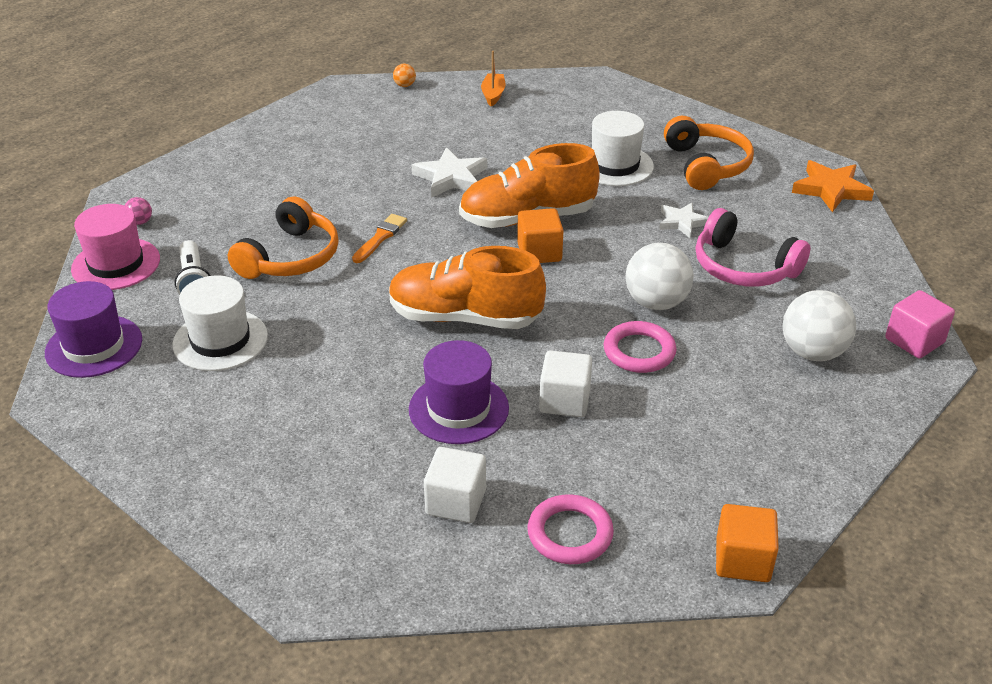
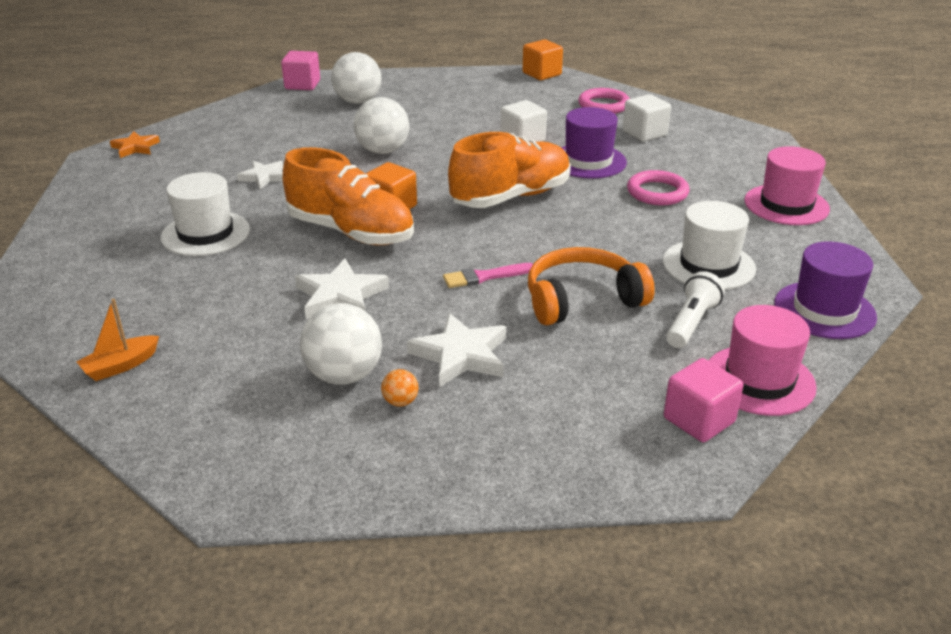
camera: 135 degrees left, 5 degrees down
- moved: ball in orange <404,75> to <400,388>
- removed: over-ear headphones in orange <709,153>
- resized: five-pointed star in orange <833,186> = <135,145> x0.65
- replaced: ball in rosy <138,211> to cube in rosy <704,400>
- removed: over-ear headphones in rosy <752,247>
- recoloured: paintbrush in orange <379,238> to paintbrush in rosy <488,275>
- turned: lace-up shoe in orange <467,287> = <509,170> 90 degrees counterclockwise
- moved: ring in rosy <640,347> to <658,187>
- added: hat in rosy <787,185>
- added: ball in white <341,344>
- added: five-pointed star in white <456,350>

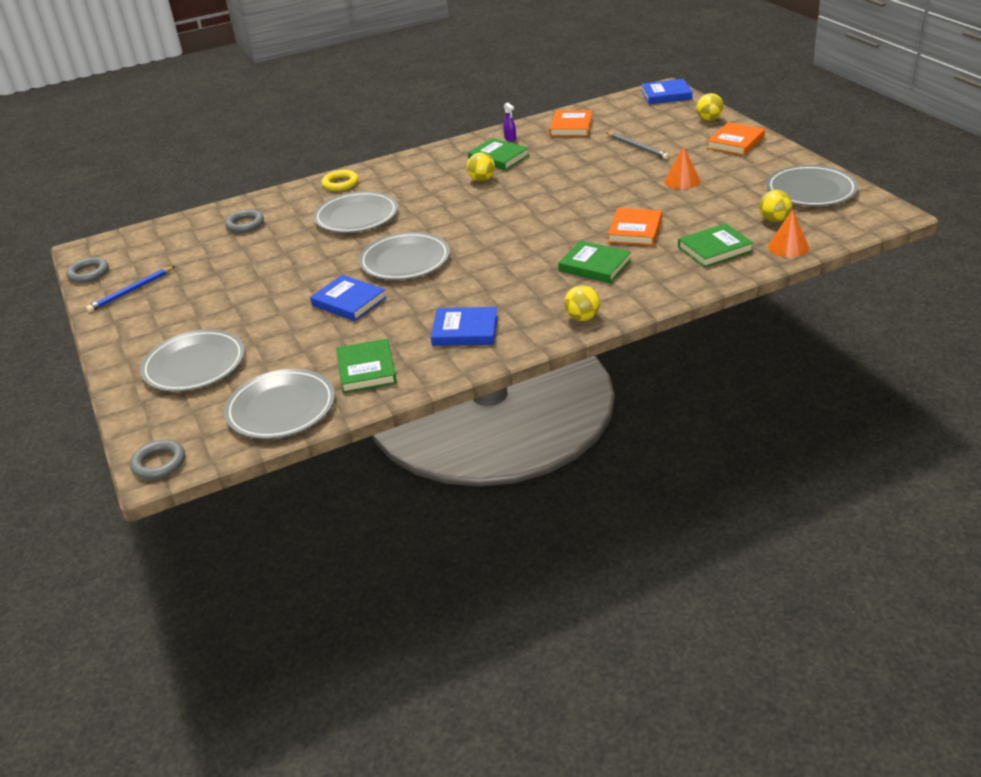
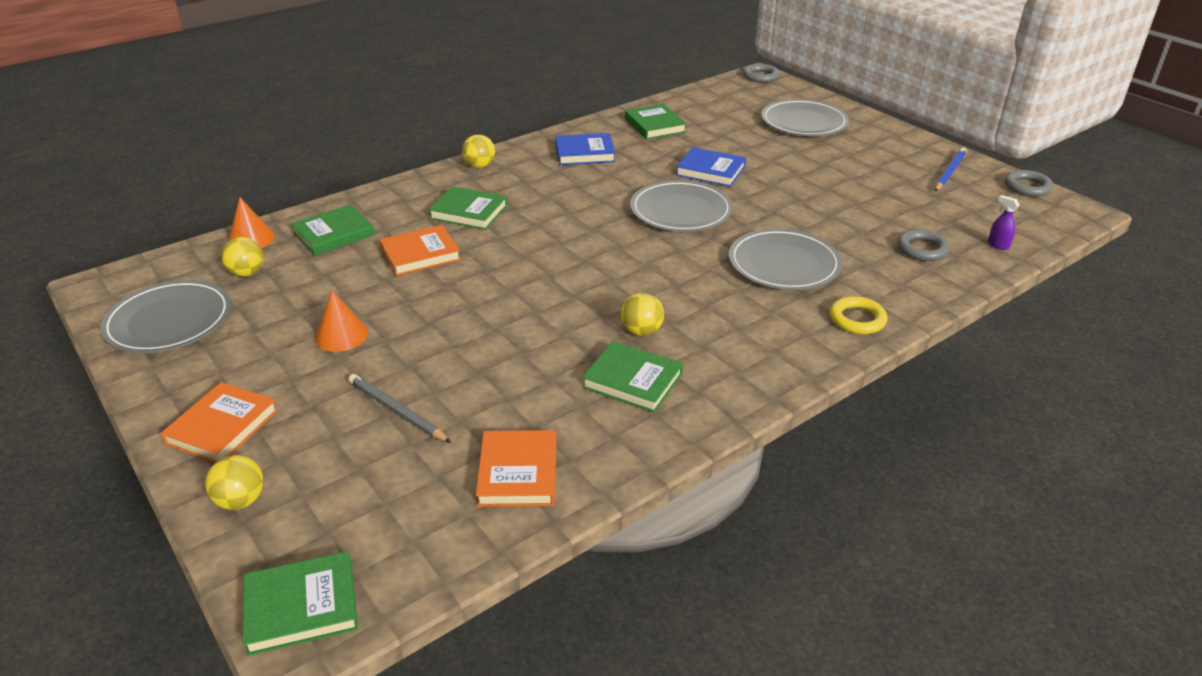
camera: 165 degrees right, 0 degrees up
- recoloured: book in cobalt <666,91> to book in leaf-green <300,603>
- moved: spray bottle in violet <509,122> to <1004,222>
- turned: book in orange <635,227> = <420,250> 60 degrees clockwise
- removed: flat dish in ash-grey <279,404>

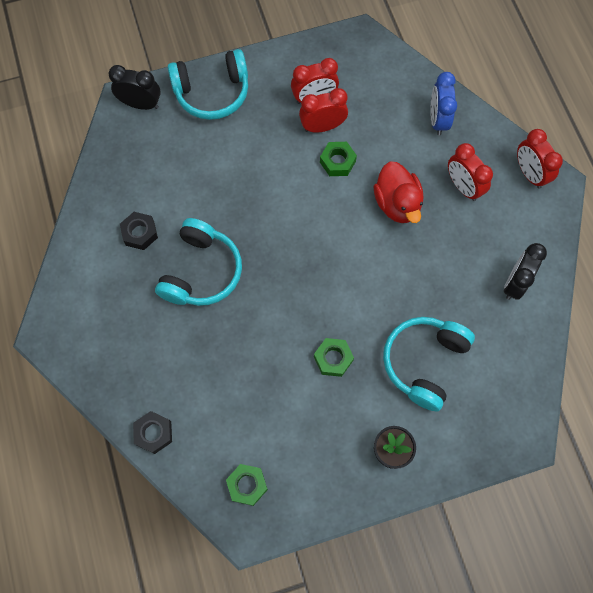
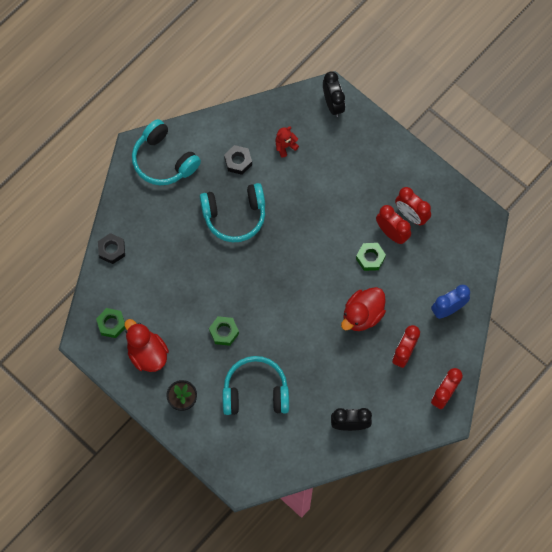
camera: 60 degrees right, 0 degrees up
- moved: over-ear headphones in aqua <208,84> to <166,152>
- added: stuffed bear in red <287,142>
- added: rubber duck in red <147,345>

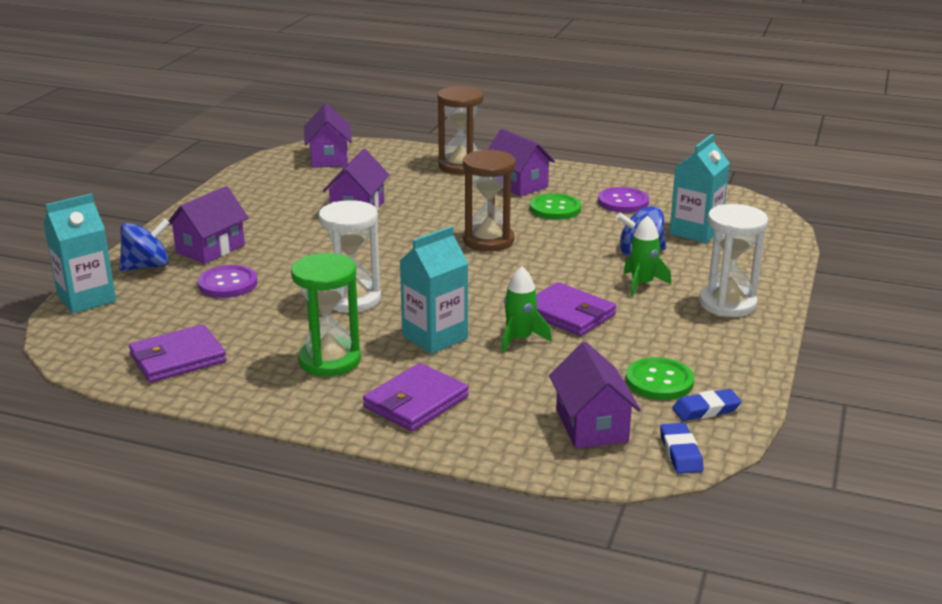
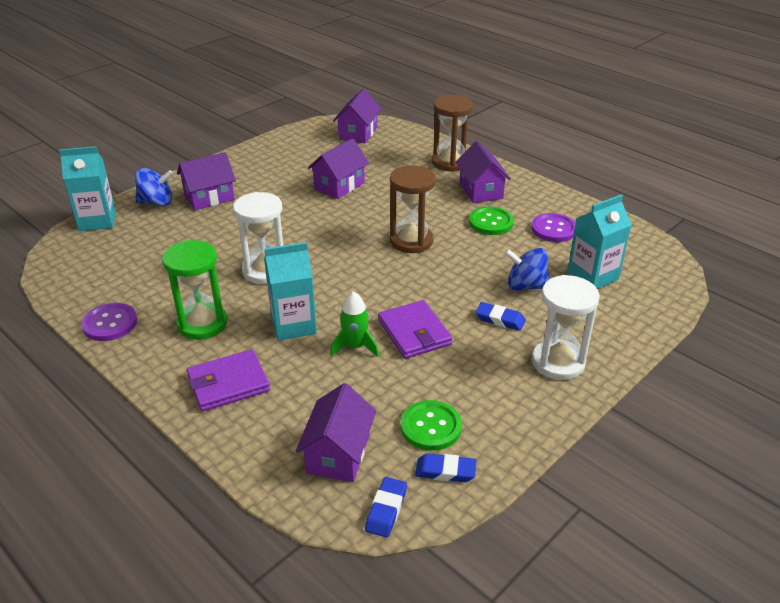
camera: 25 degrees right, 10 degrees up
- replaced: spaceship in leaf-green <647,256> to pencil eraser in cobalt <501,316>
- moved: sewing button in violet <227,281> to <109,322>
- removed: billfold in violet <177,353>

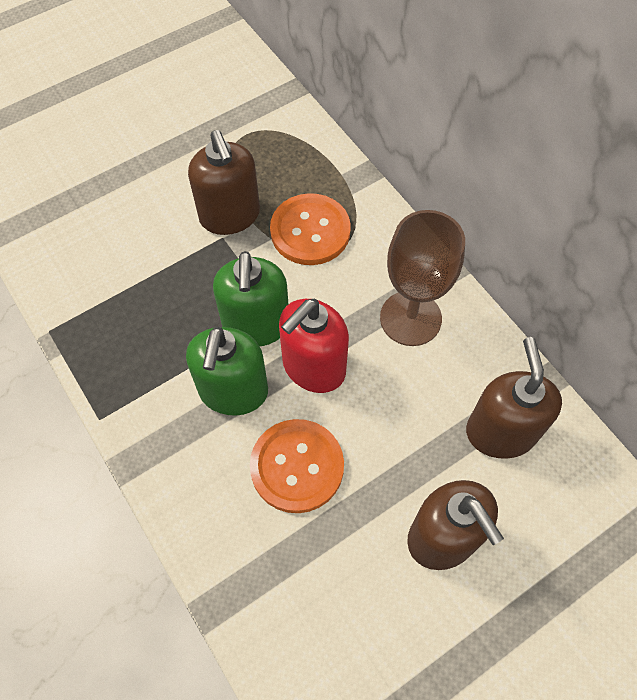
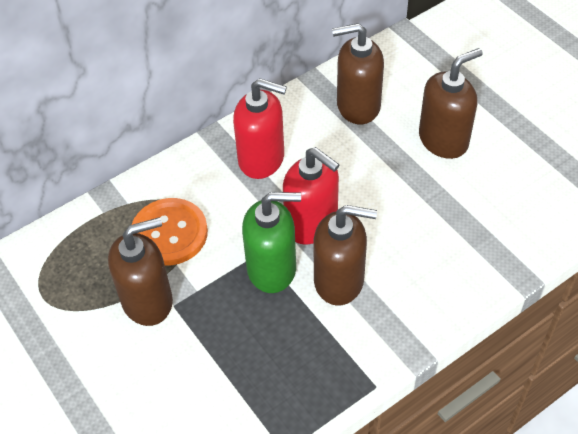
camera: 90 degrees left, 10 degrees down
- replaced: goblet in brown <422,278> to soap pump in red <260,128>
- recoloured: soap pump in leaf-green <227,371> to soap pump in brown <345,255>
- removed: sewing button in orange <297,466>

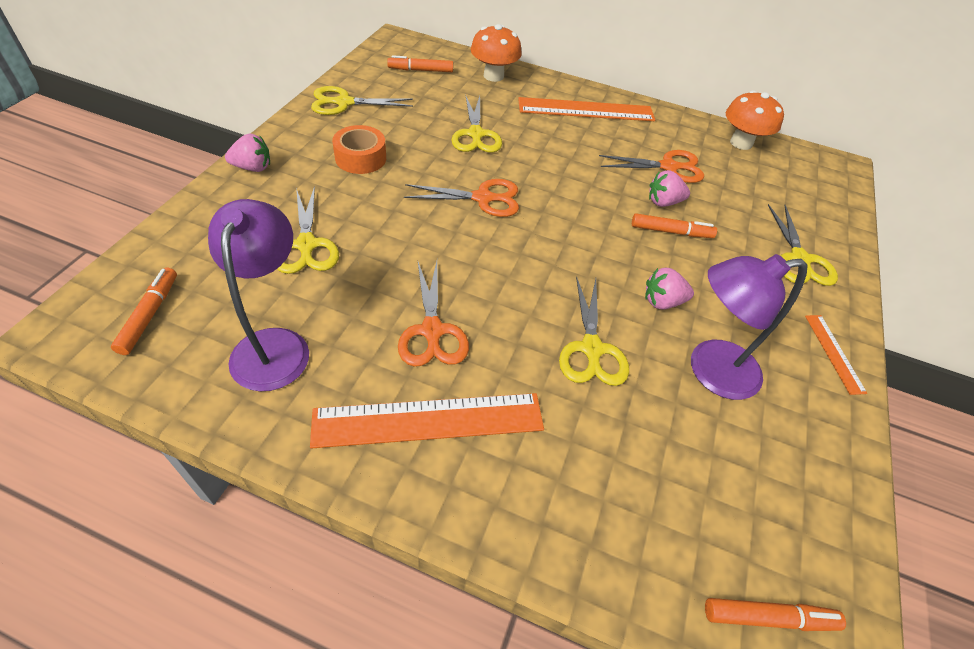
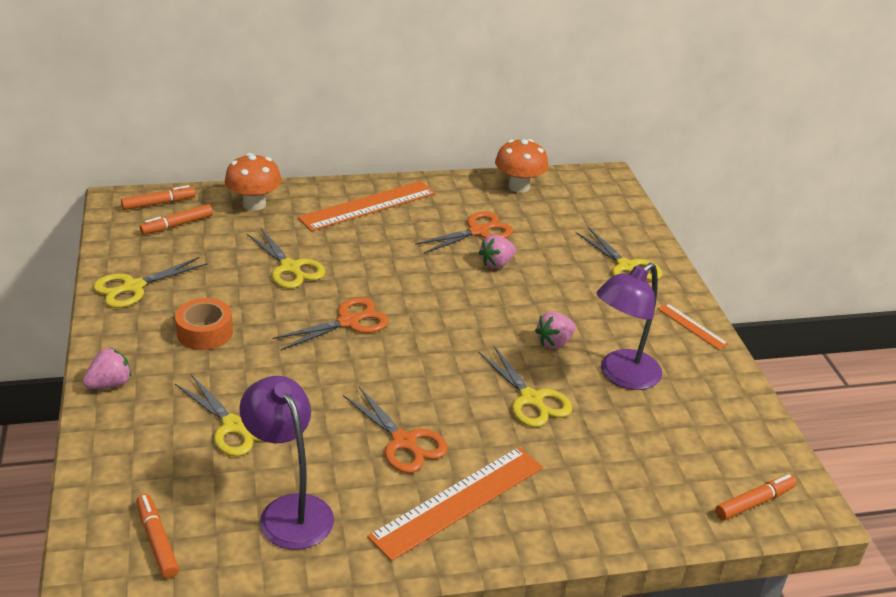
camera: 30 degrees left, 15 degrees down
- moved: felt pen in orange <674,225> to <158,197>

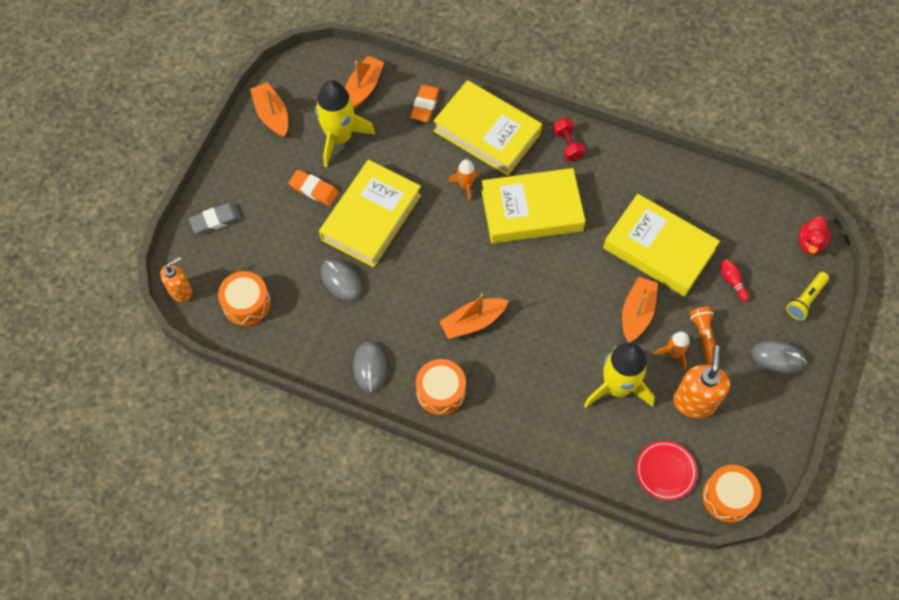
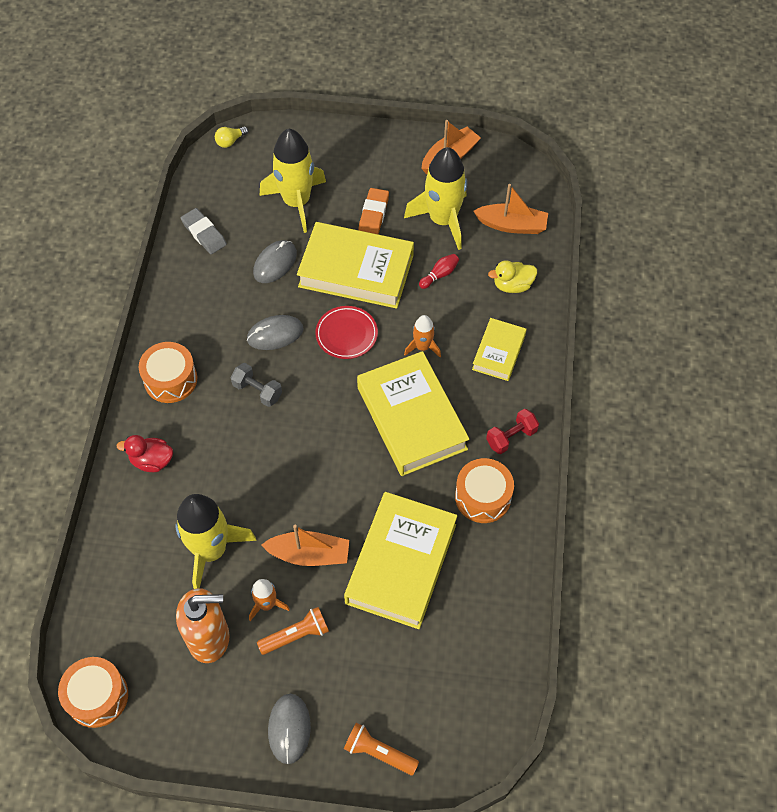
camera: 75 degrees right, 5 degrees down
- resized: book in yellow <487,128> = <499,349> x0.54
- replaced: pencil eraser in orange <425,103> to rubber duck in yellow <512,276>
- moved: pencil eraser in ash-grey <215,218> to <204,231>
- moved: rubber duck in red <815,235> to <144,453>
- replaced: soap pump in orange <176,279> to bulb in yellow <231,137>
- moved: tenpin in red <735,280> to <439,271>
- moved: snare drum in orange <244,298> to <484,490>
- recoloured: flashlight in yellow <807,296> to flashlight in orange <381,749>
- replaced: toy boat in orange <474,316> to free weight in ash-grey <256,385>
- moved: PC mouse in ash-grey <370,367> to <275,332>
- moved: flat dish in red <666,470> to <346,332>
- added: spaceship in yellow <293,181>

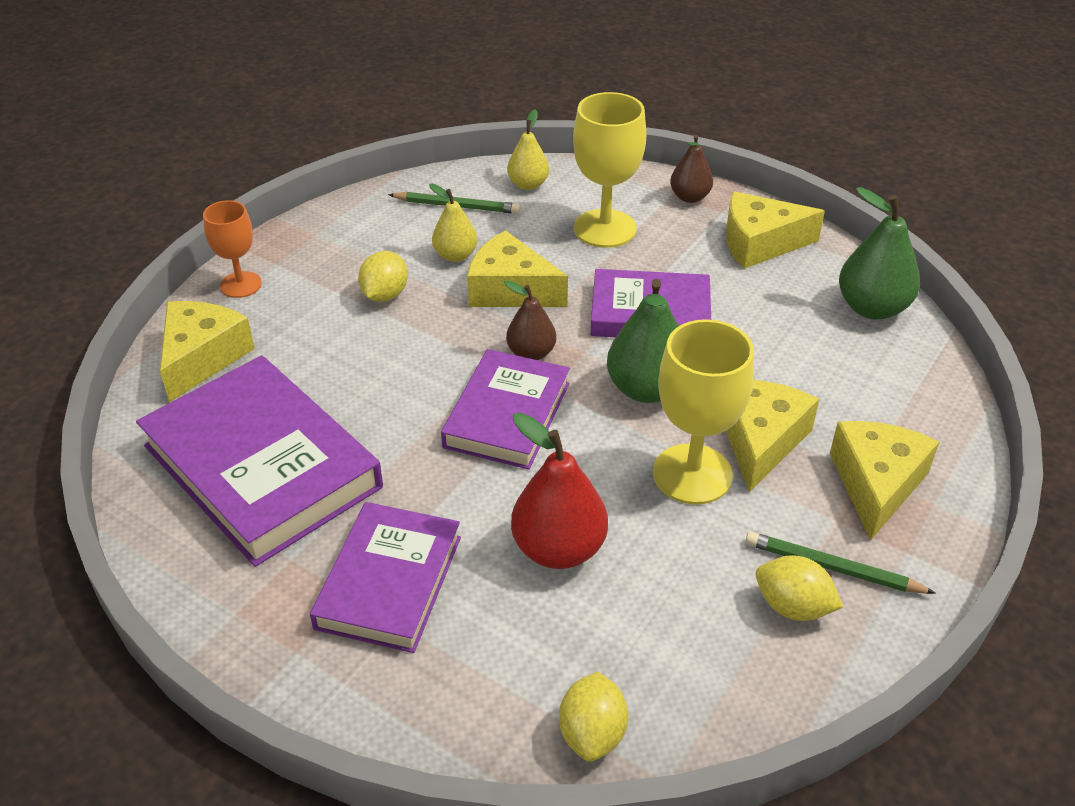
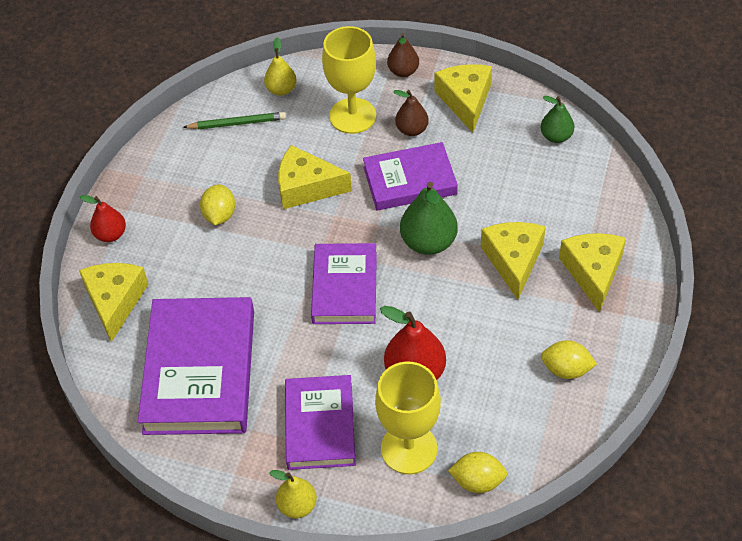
camera: 15 degrees left, 10 degrees up
- moved: pear in yellow <453,222> to <293,494>
- resized: pear in leaf-green <879,253> = <557,119> x0.62
- turned: cheese in yellow <775,230> = <463,98> 105 degrees clockwise
- replaced: goblet in orange <232,249> to pear in red <103,218>
- moved: pear in brown <530,320> to <411,113>
- moved: goblet in yellow <703,411> to <408,418>
- turned: book in violet <259,461> = <196,366> 60 degrees clockwise
- removed: wooden pencil in leaf-green <840,563>
- turned: toy lemon in yellow <593,717> = <477,472> 75 degrees counterclockwise

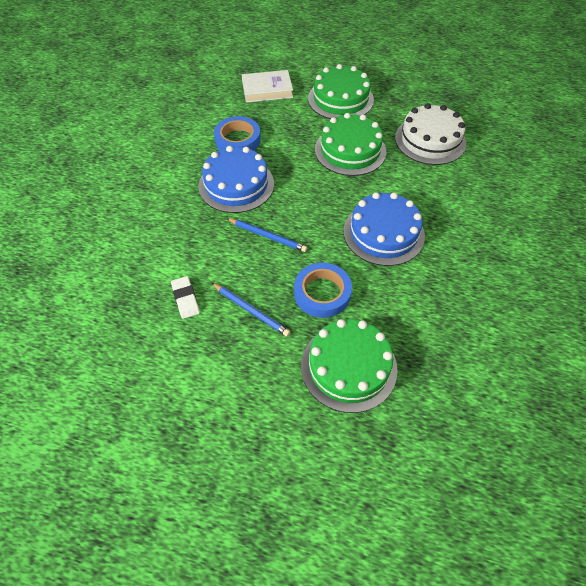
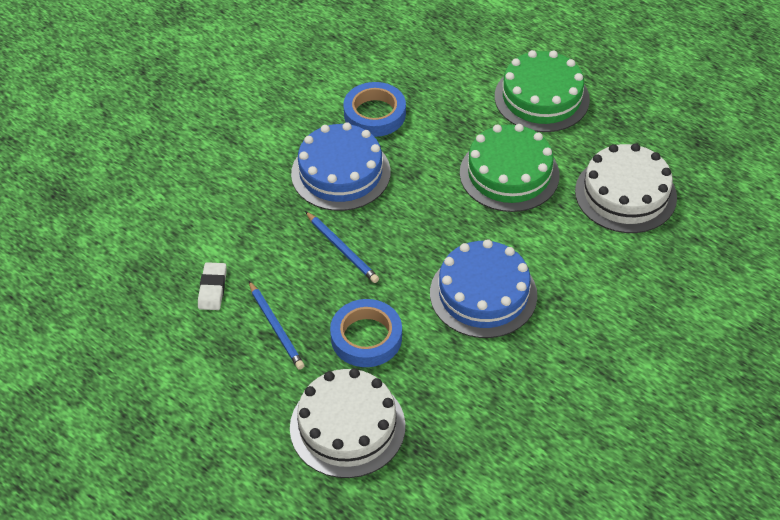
camera: 25 degrees right, 5 degrees down
- removed: book in white <267,86>
- recoloured: cake in leaf-green <349,366> to cake in white <347,423>

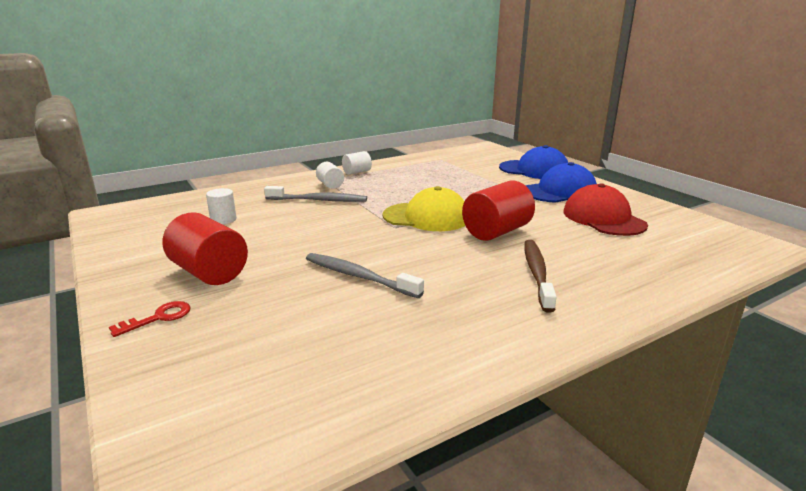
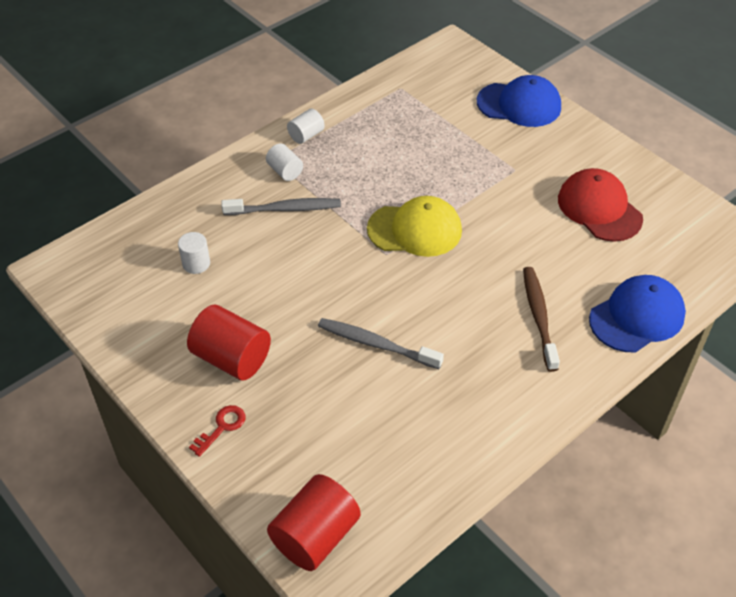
camera: 10 degrees left, 25 degrees up
- moved: peaked cap in cobalt <561,182> to <637,313>
- moved: solid cylinder in red <498,210> to <314,522>

